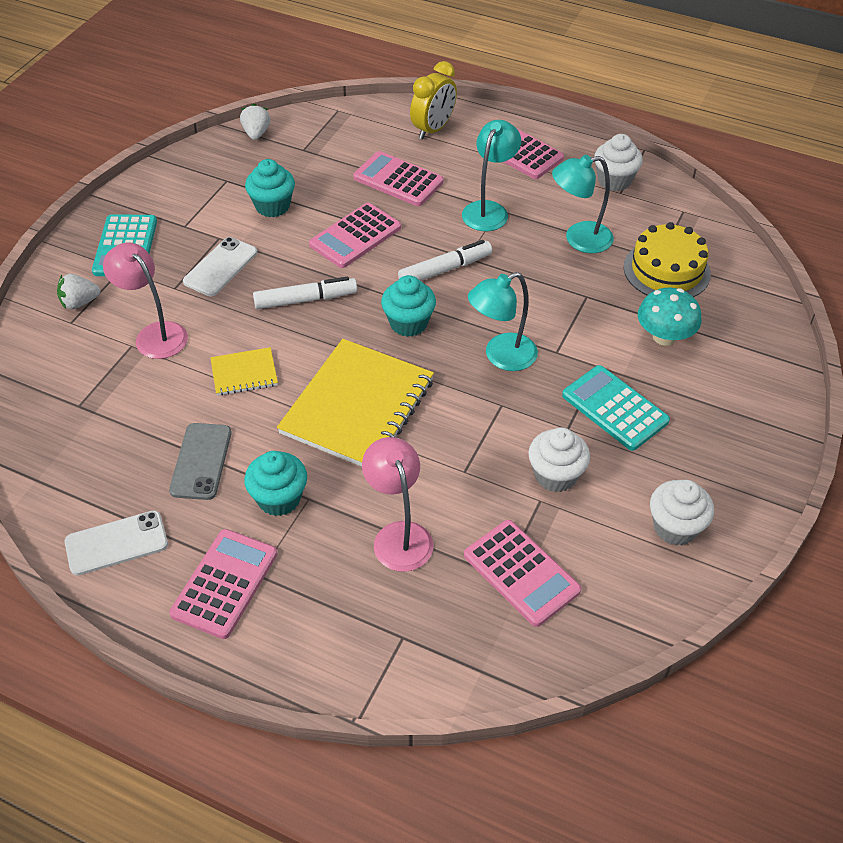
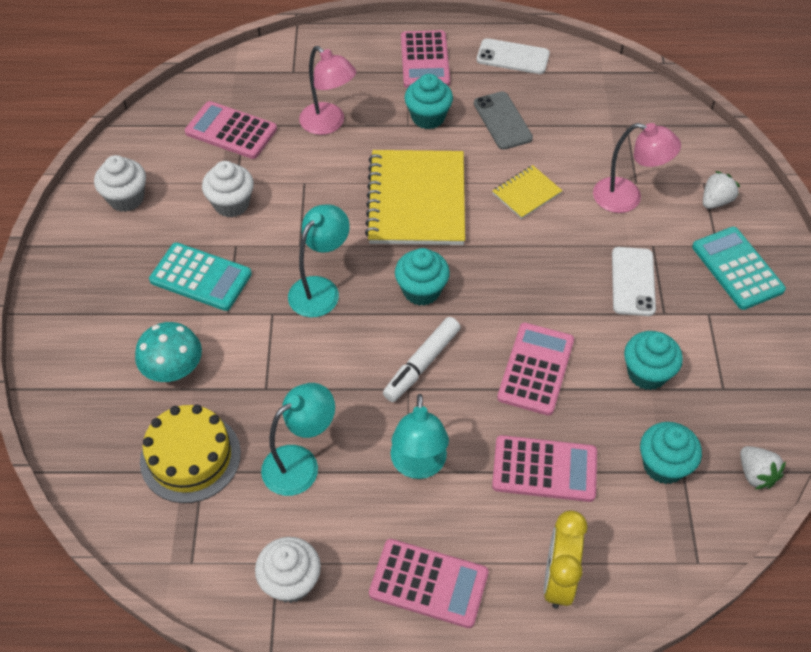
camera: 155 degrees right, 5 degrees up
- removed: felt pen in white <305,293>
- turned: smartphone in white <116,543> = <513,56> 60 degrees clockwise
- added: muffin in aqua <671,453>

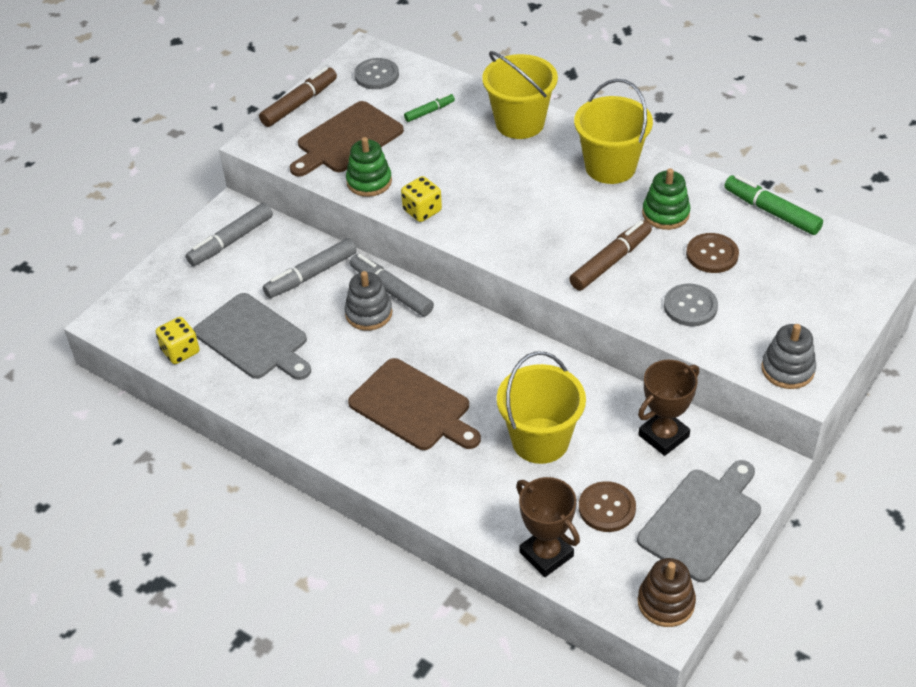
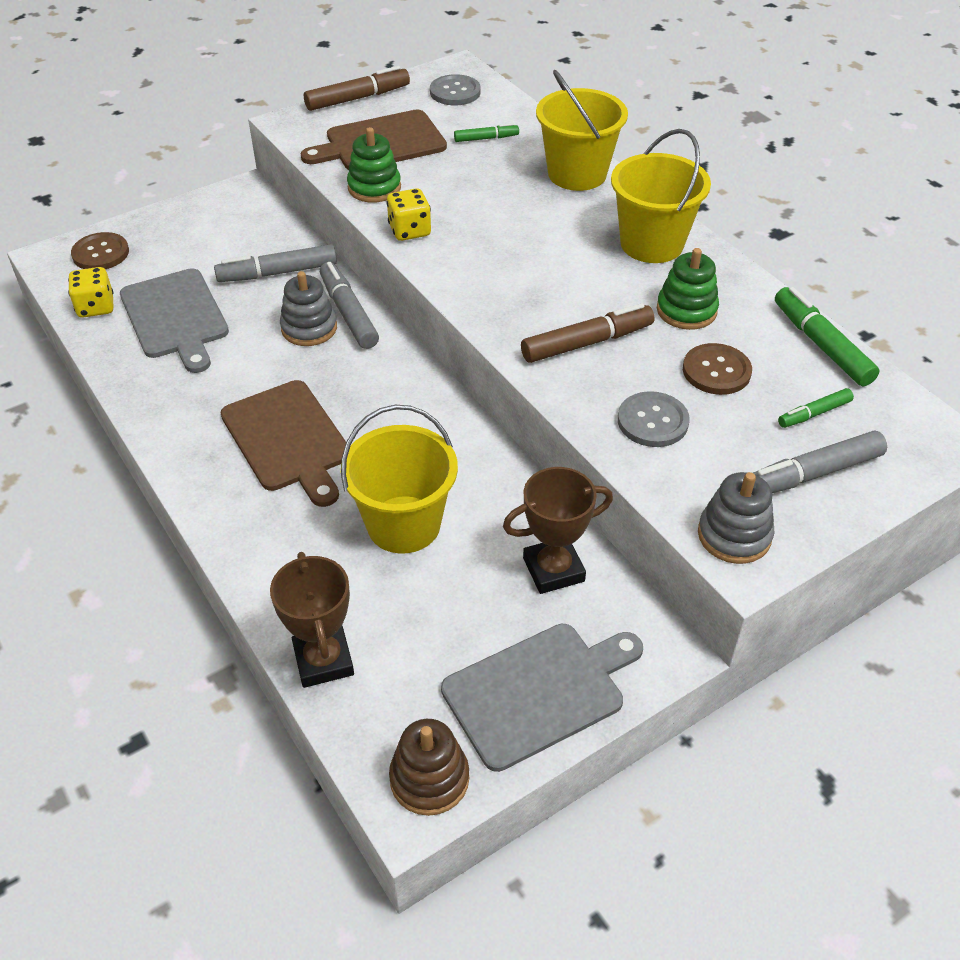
camera: 20 degrees right, 0 degrees up
- moved: felt pen in ash-grey <229,234> to <820,462>
- moved: sewing button in brown <607,506> to <100,250>
- added: felt pen in leaf-green <816,408>

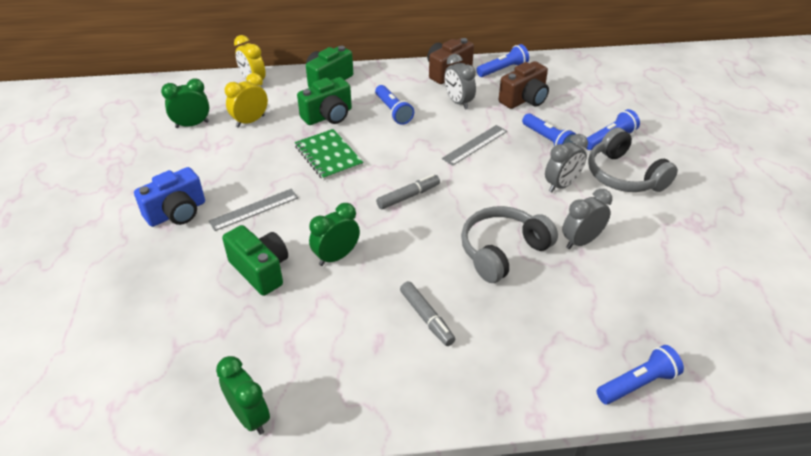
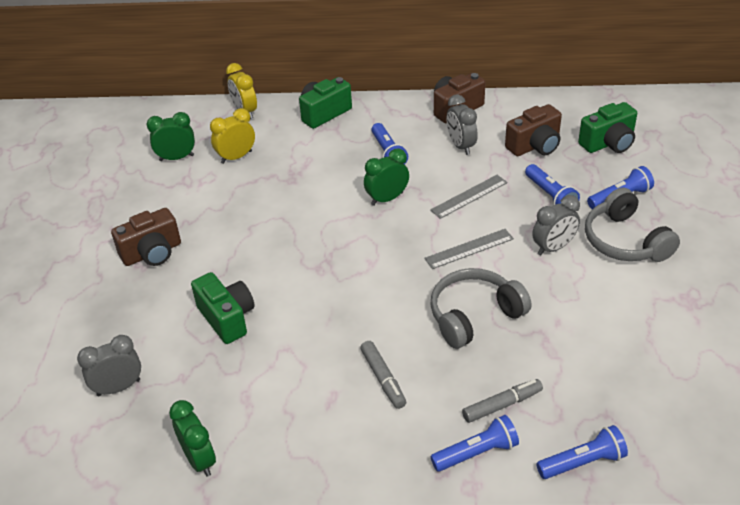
camera: 10 degrees right, 0 degrees up
- moved: flashlight in cobalt <502,60> to <474,443>
- moved: photo camera in leaf-green <324,101> to <607,127>
- removed: exercise book in leaf-green <329,154>
- recoloured: photo camera in cobalt <169,197> to photo camera in brown <146,237>
- moved: felt pen in ash-grey <408,191> to <502,401>
- moved: measuring stick in ash-grey <253,210> to <469,249>
- moved: alarm clock in ash-grey <587,219> to <109,365>
- moved: alarm clock in leaf-green <334,234> to <386,177>

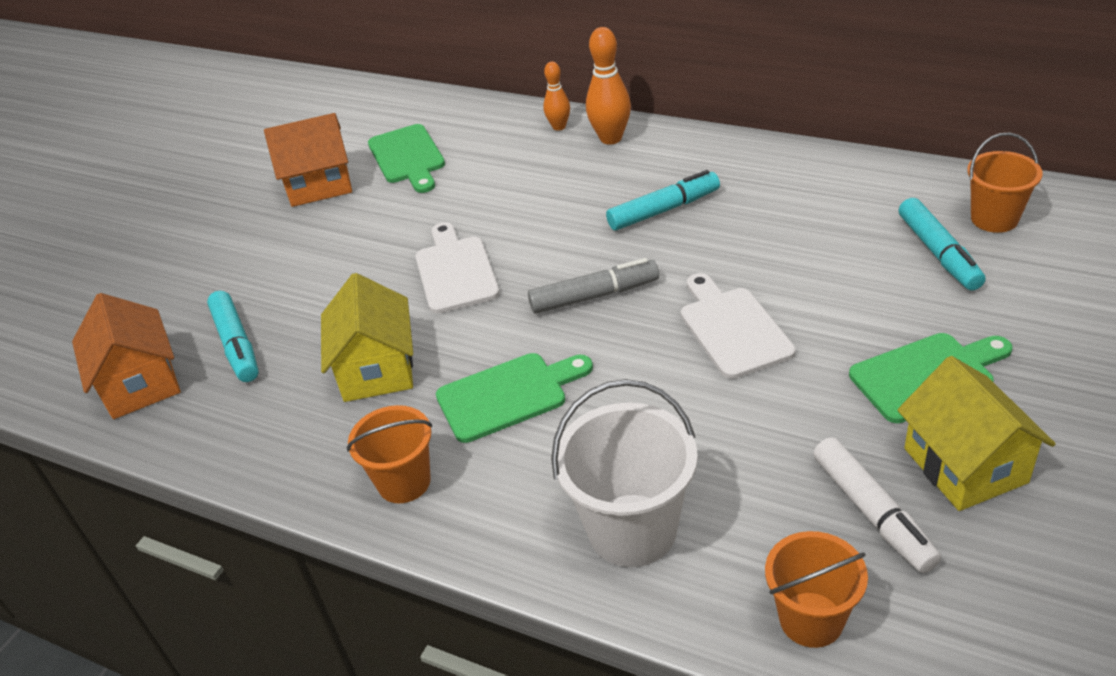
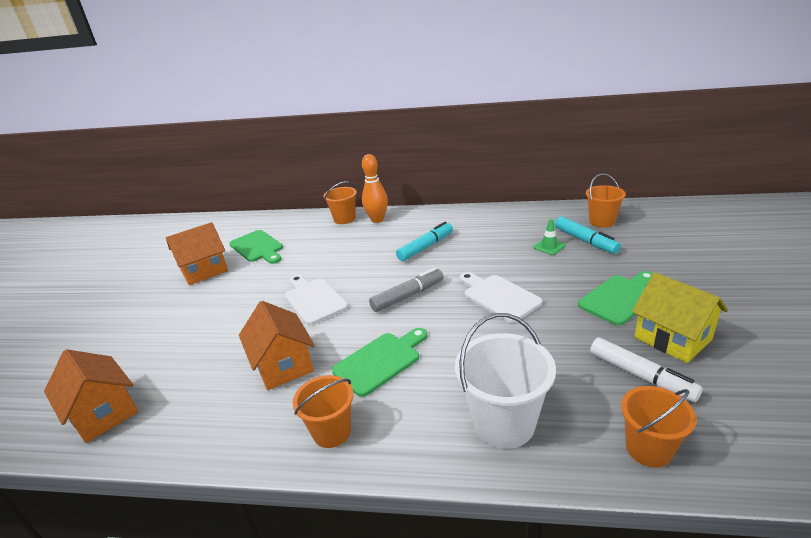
camera: 20 degrees left, 10 degrees down
- replaced: tenpin in orange <556,96> to bucket in orange <340,202>
- recoloured: cottage in yellow <367,337> to cottage in orange <277,345>
- removed: felt pen in aqua <233,336>
- added: road cone in leaf-green <549,237>

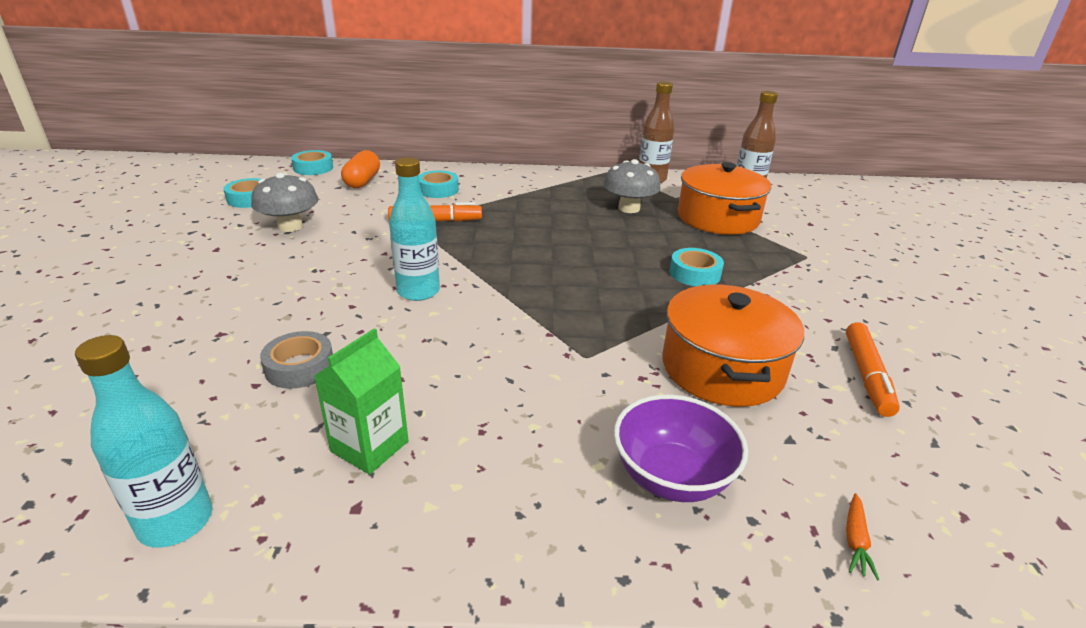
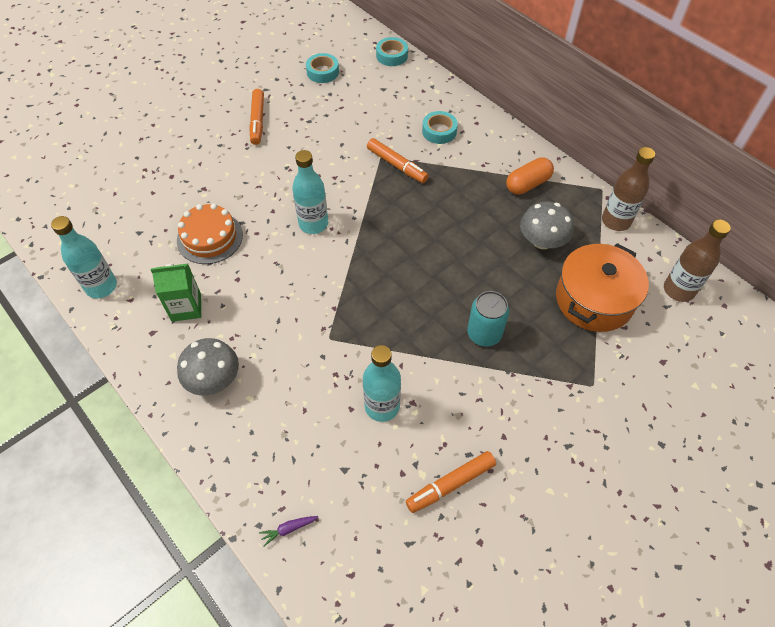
camera: 50 degrees right, 25 degrees up
- moved: capsule in orange <360,169> to <530,176>
- moved: mushroom in ash-grey <284,202> to <208,367>
- replaced: sticky tape in aqua <697,267> to tin in aqua <488,319>
- replaced: stockpot in orange <733,346> to flask in aqua <382,383>
- replaced: sticky tape in ash-grey <296,360> to cake in orange <210,233>
- removed: serving bowl in violet <681,448>
- recoloured: carrot in orange <862,536> to carrot in violet <288,531>
- added: felt pen in orange <256,117>

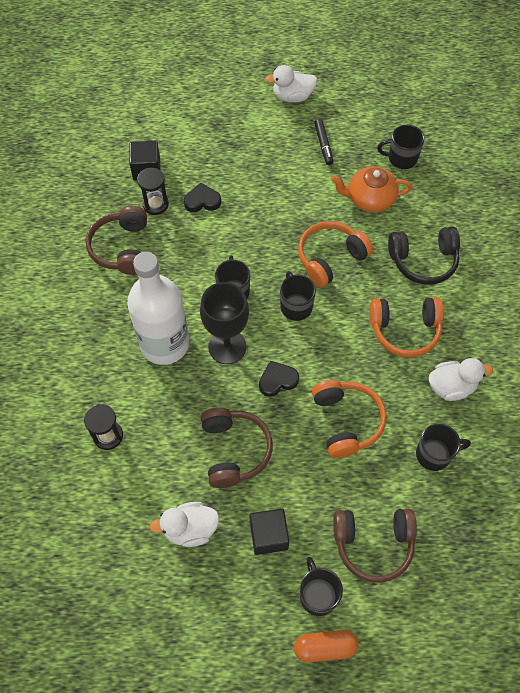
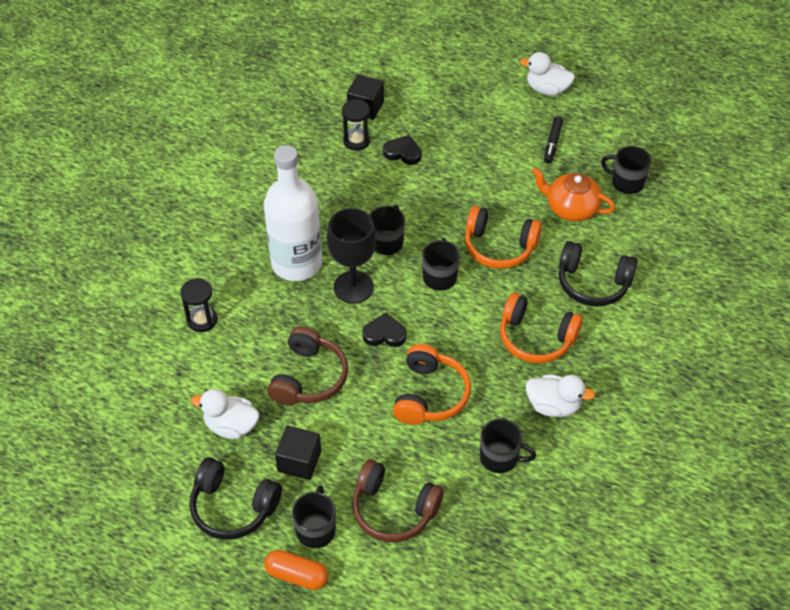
camera: 25 degrees right, 10 degrees down
- removed: over-ear headphones in brown <116,240>
- turned: over-ear headphones in orange <335,254> = <503,237> 150 degrees counterclockwise
- added: over-ear headphones in jet-black <235,498>

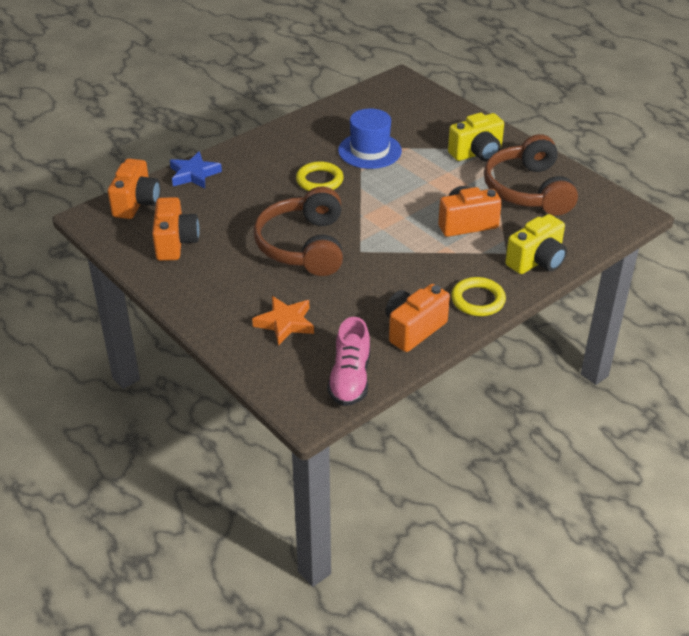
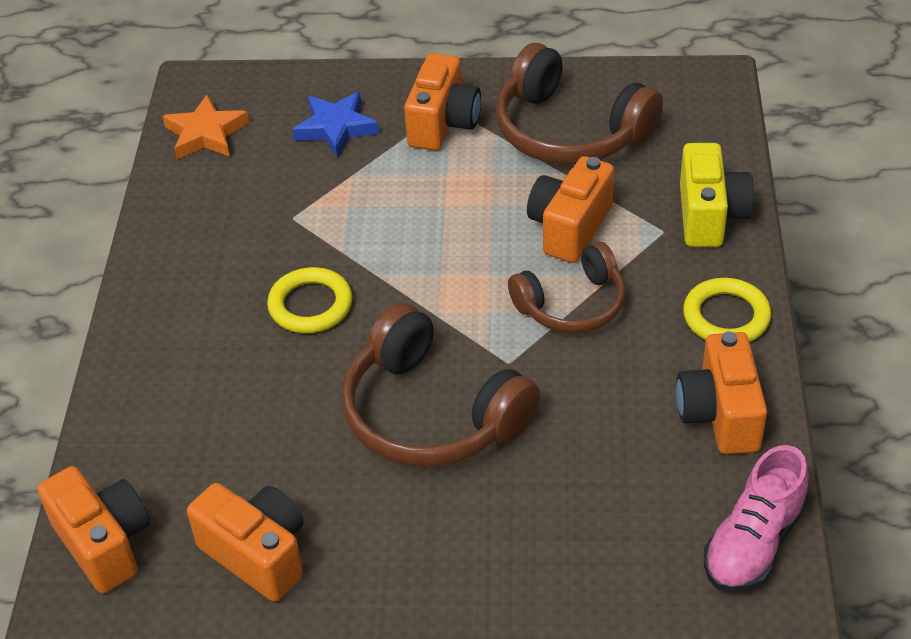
camera: 45 degrees left, 5 degrees up
- removed: hat in cobalt <370,139>
- recoloured: photo camera in yellow <476,137> to photo camera in orange <442,102>
- moved: five-pointed star in cobalt <196,169> to <335,124>
- moved: five-pointed star in orange <283,321> to <206,127>
- turned: lace-up shoe in rosy <348,361> = <756,518> 75 degrees clockwise
- added: over-ear headphones in brown <567,287>

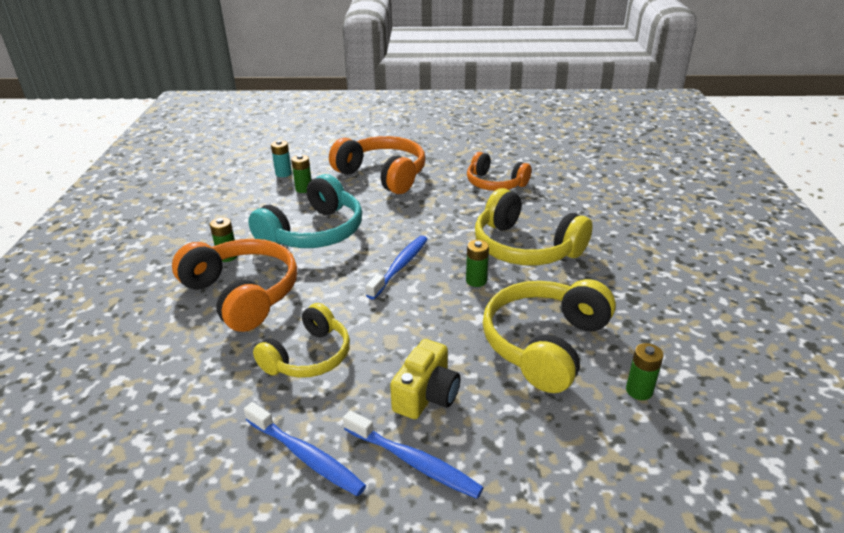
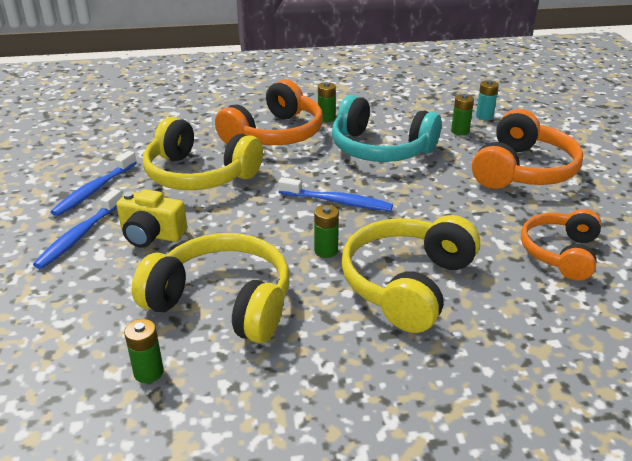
camera: 80 degrees right, 0 degrees up
- resized: over-ear headphones in yellow <301,340> = <203,153> x1.52

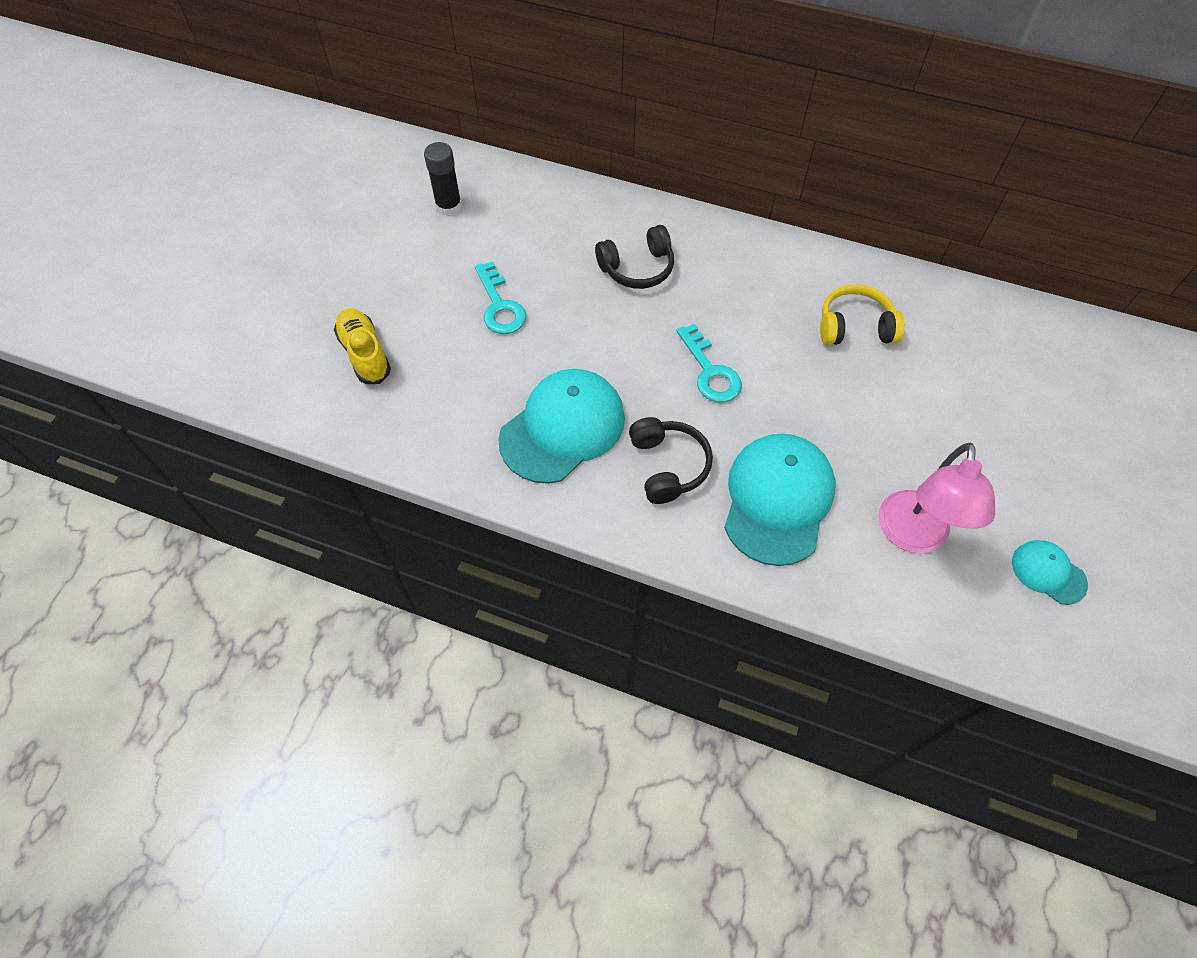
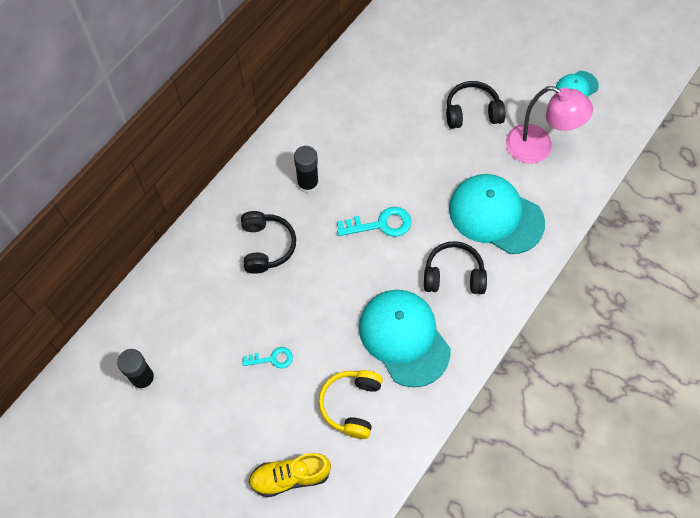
camera: 75 degrees left, 5 degrees up
- resized: key in aqua <500,297> = <267,357> x0.63
- moved: over-ear headphones in yellow <862,314> to <351,404>
- added: over-ear headphones in jet-black <475,105>
- added: glue in jet-black <306,170>

